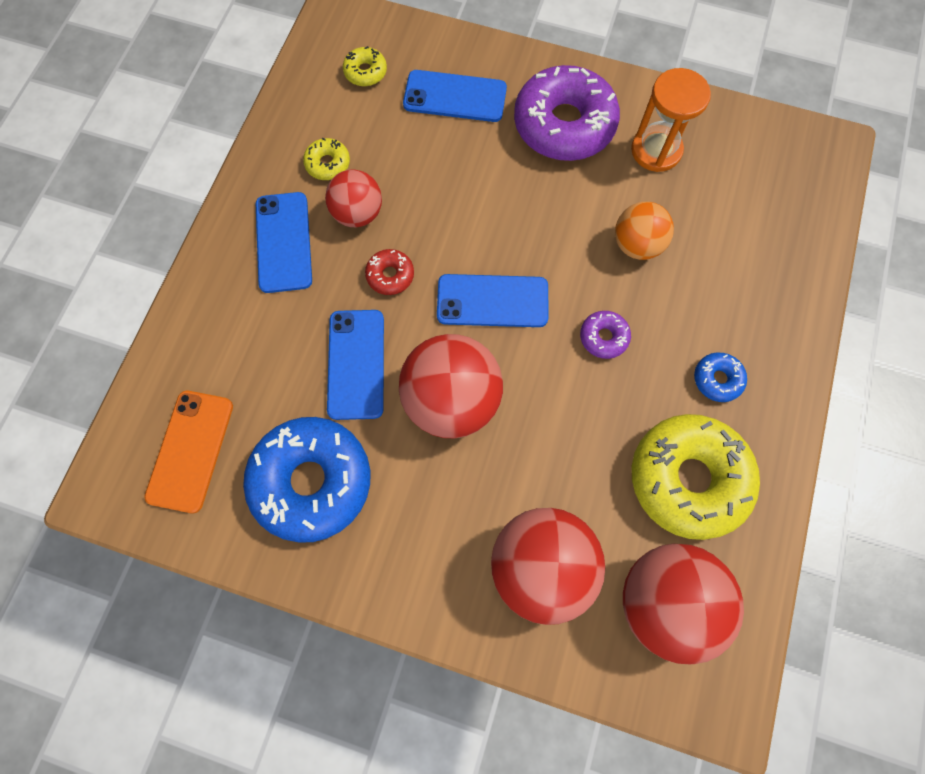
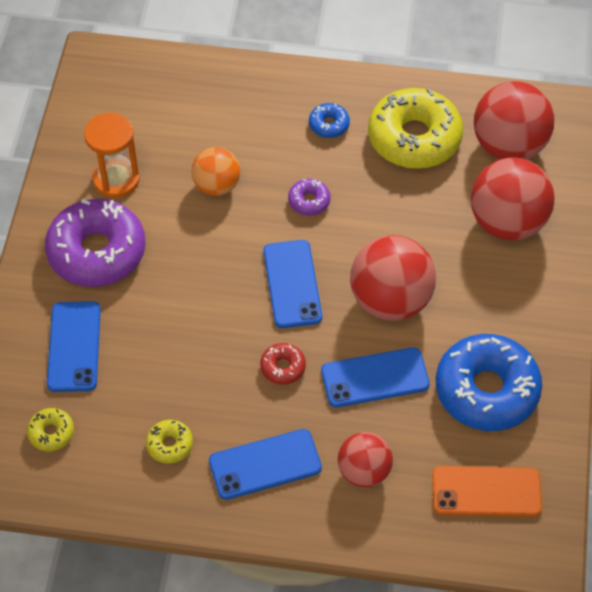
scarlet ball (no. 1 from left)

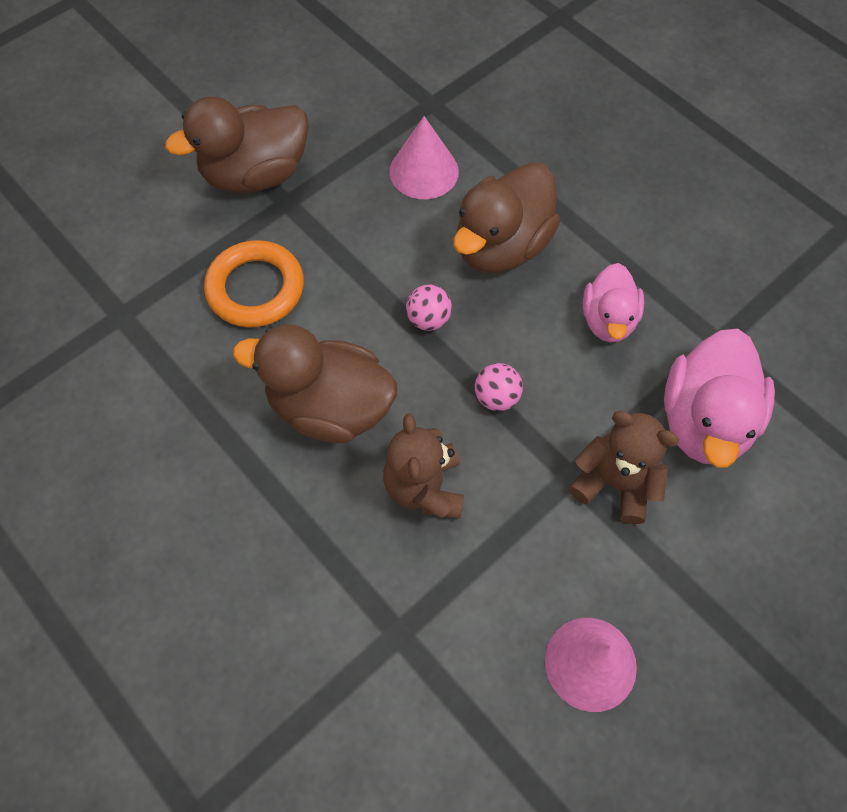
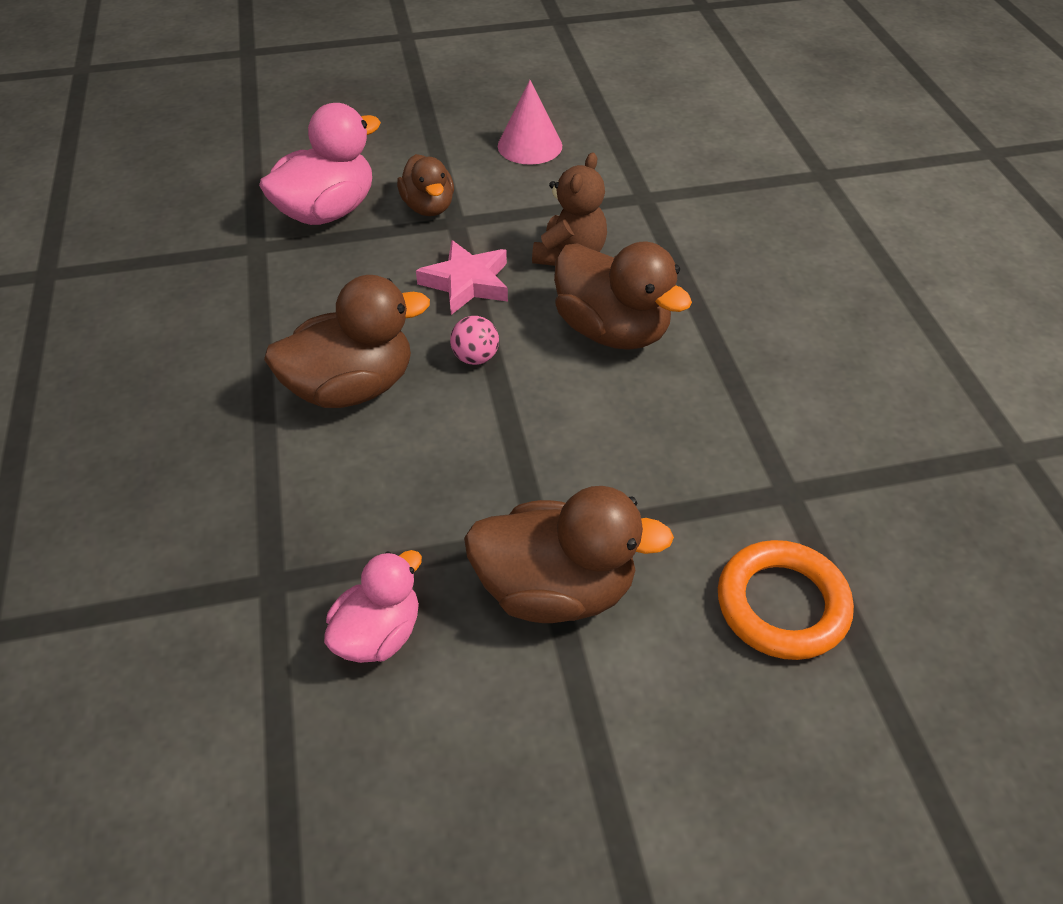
rosy solid cone (no. 1 from left in the first image)
orange-coloured hoop
rosy duck (no. 2 from left)
rosy star shape
dark brown duck (no. 2 from left)

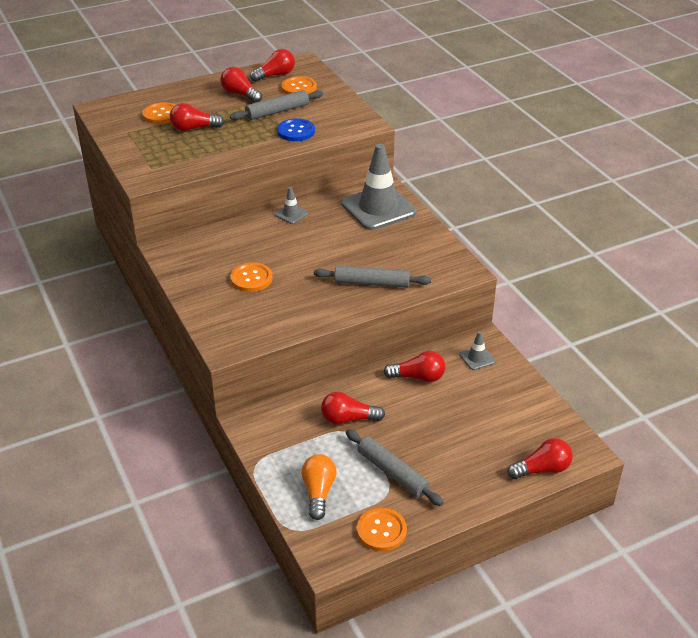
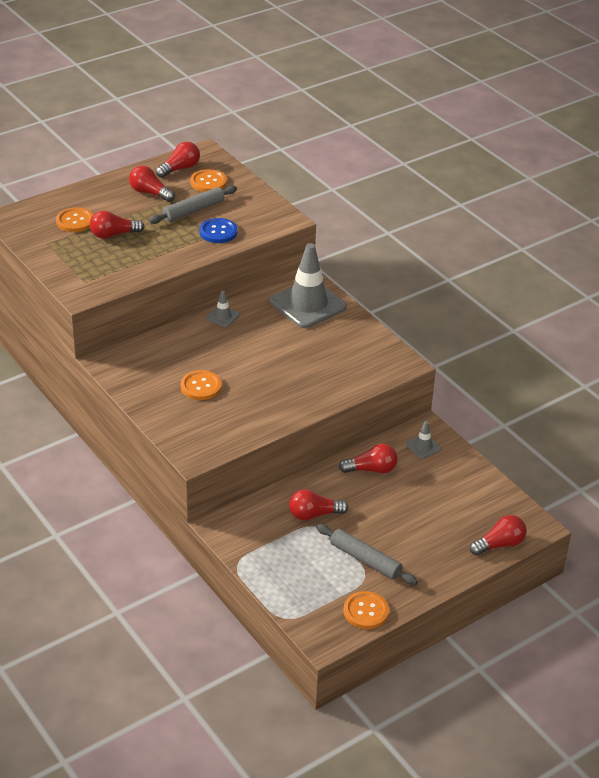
gray rolling pin (no. 2 from left in the first image)
orange-coloured lightbulb

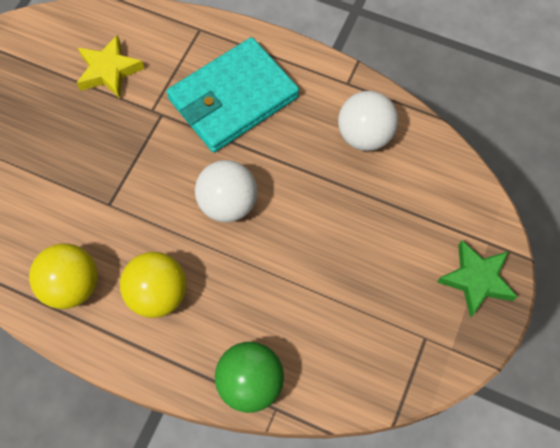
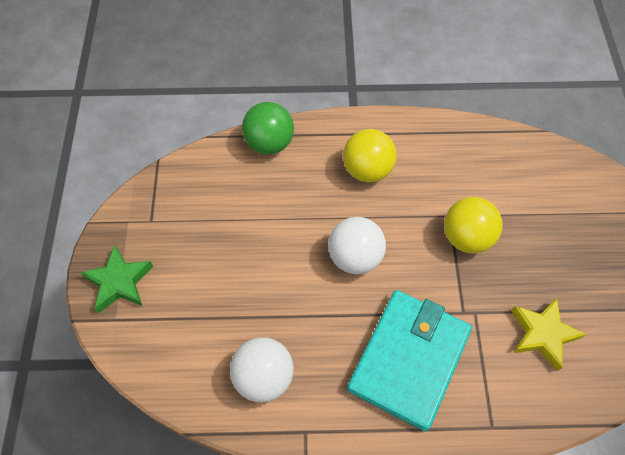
golden ball (no. 2 from left)

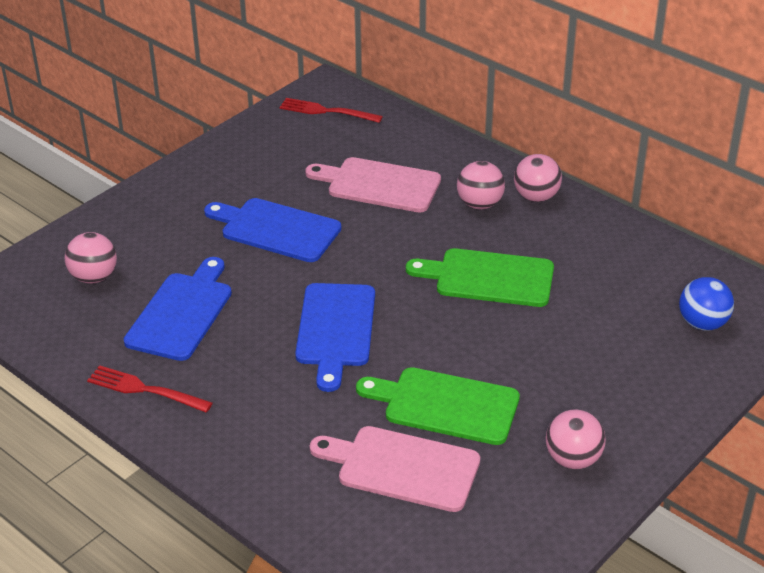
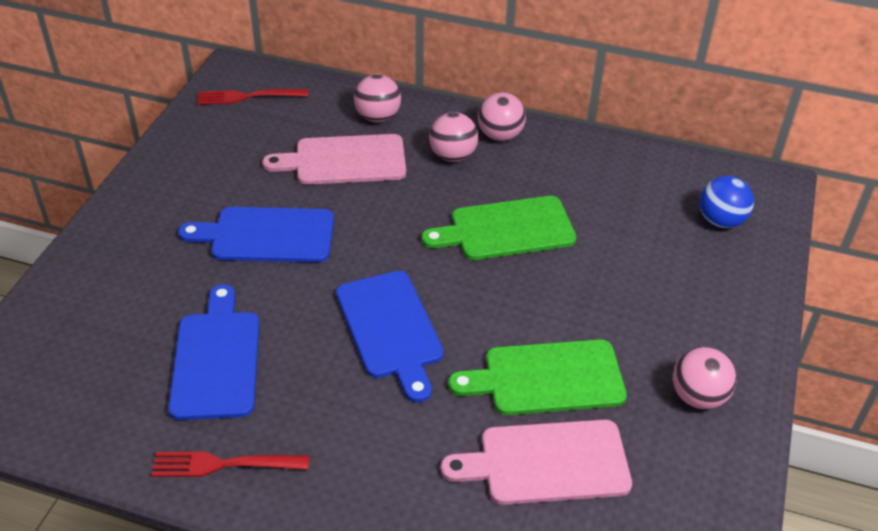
rosy ball (no. 1 from left)

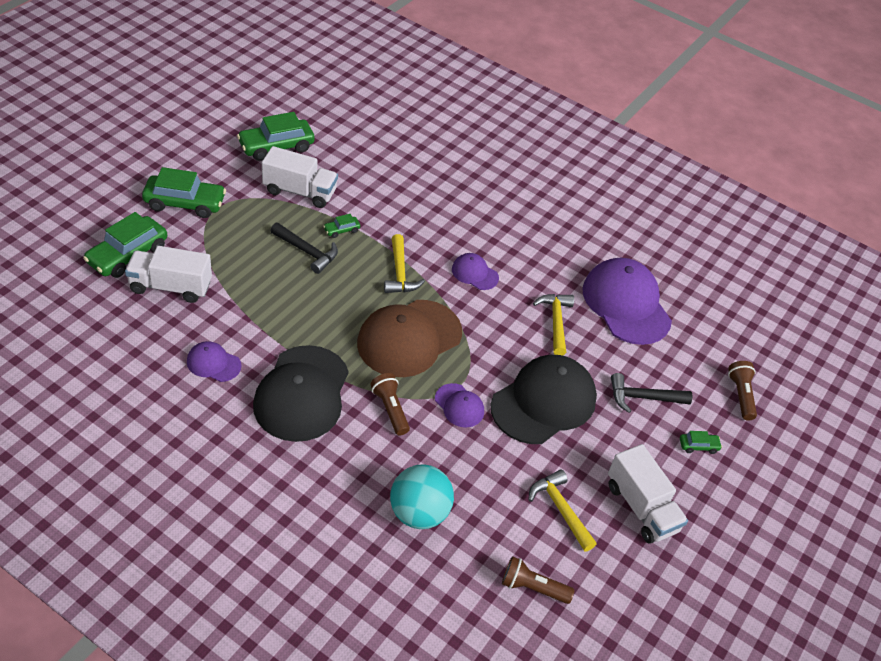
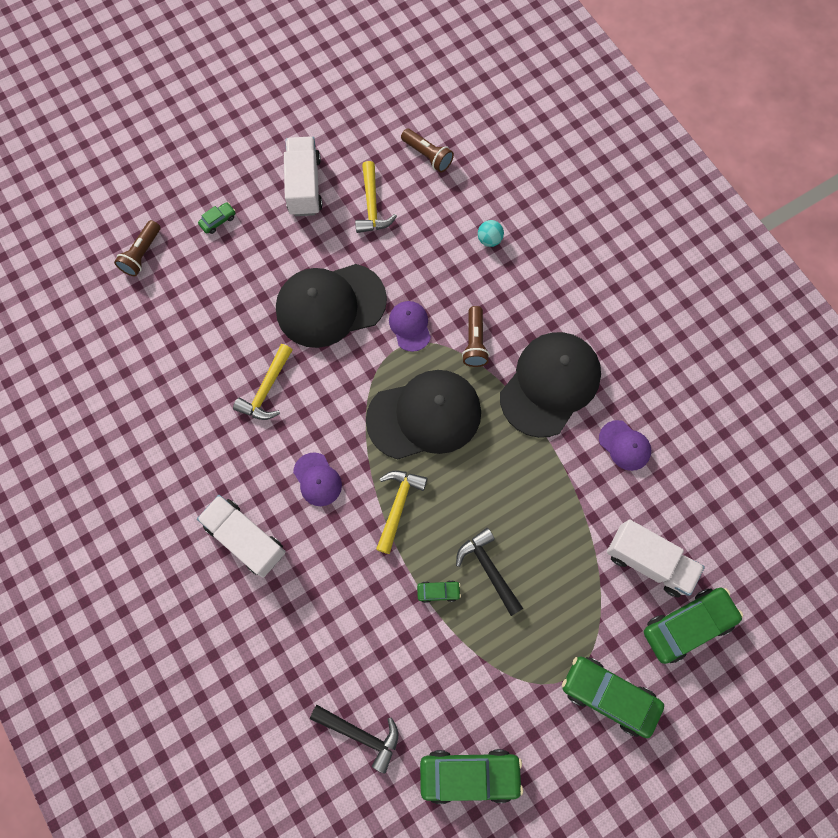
snow-white truck (no. 1 from left)
purple baseball cap (no. 4 from left in the first image)
black baseball cap (no. 2 from left)
black hammer (no. 1 from left)
leaf-green toy car (no. 1 from left)
teal ball

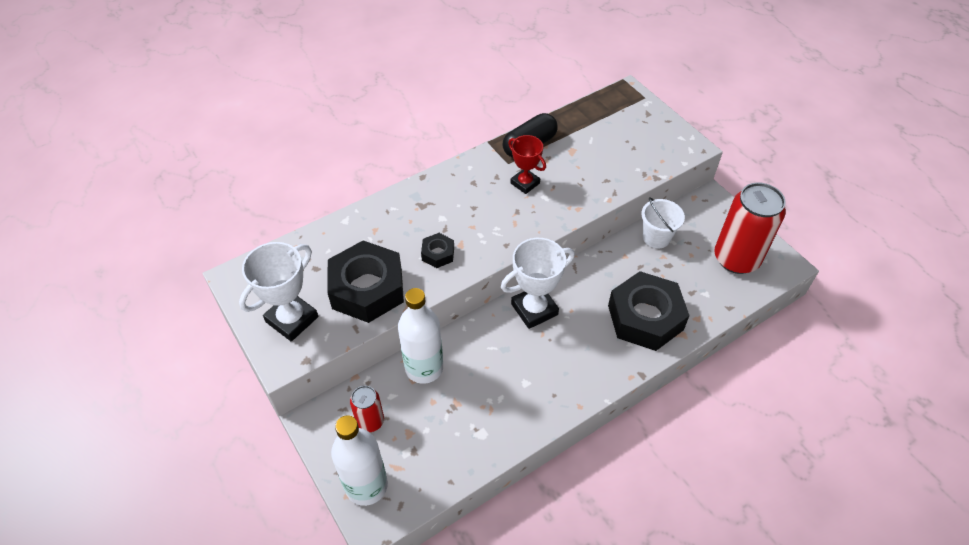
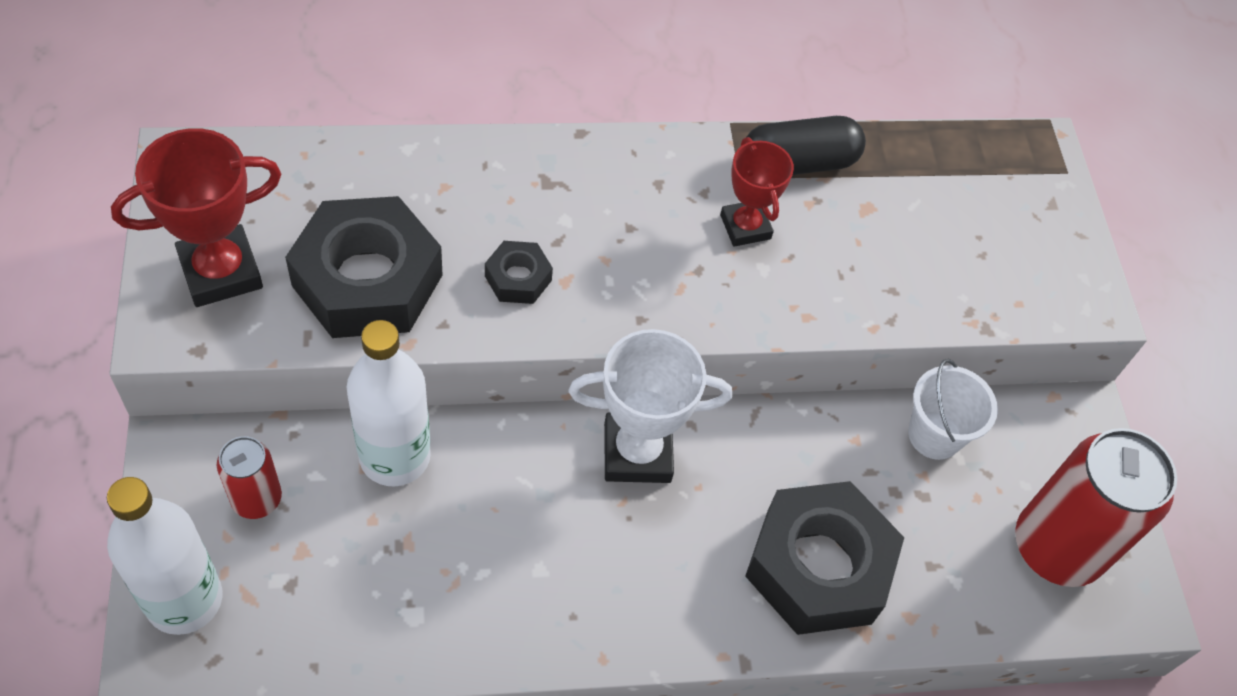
scarlet prize cup (no. 1 from left)

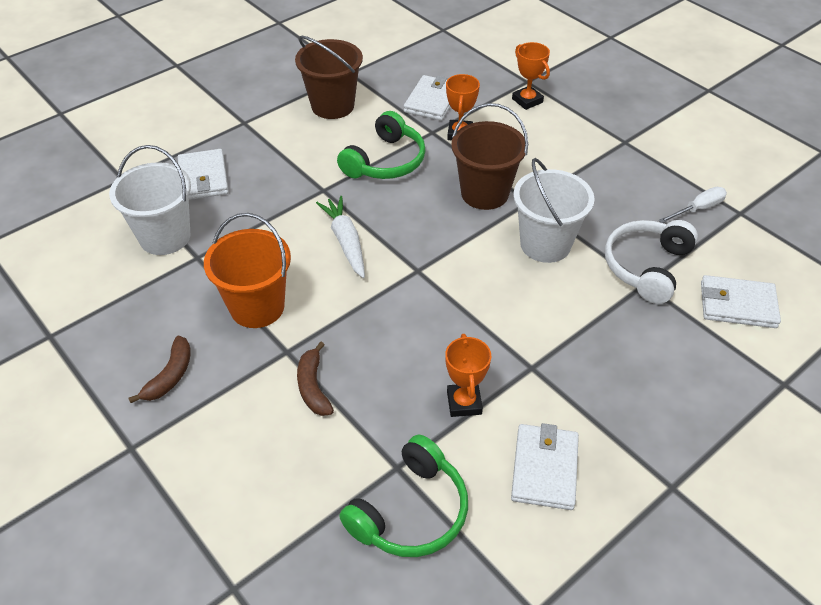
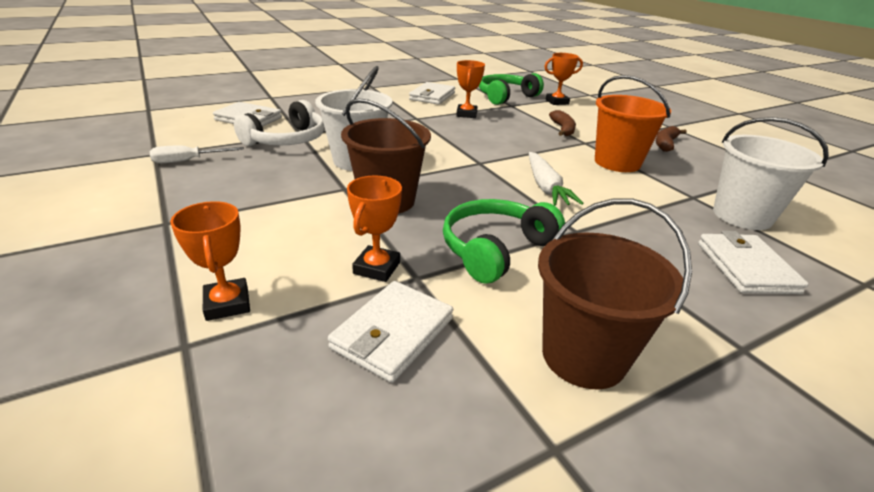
orange-coloured prize cup (no. 4 from left)

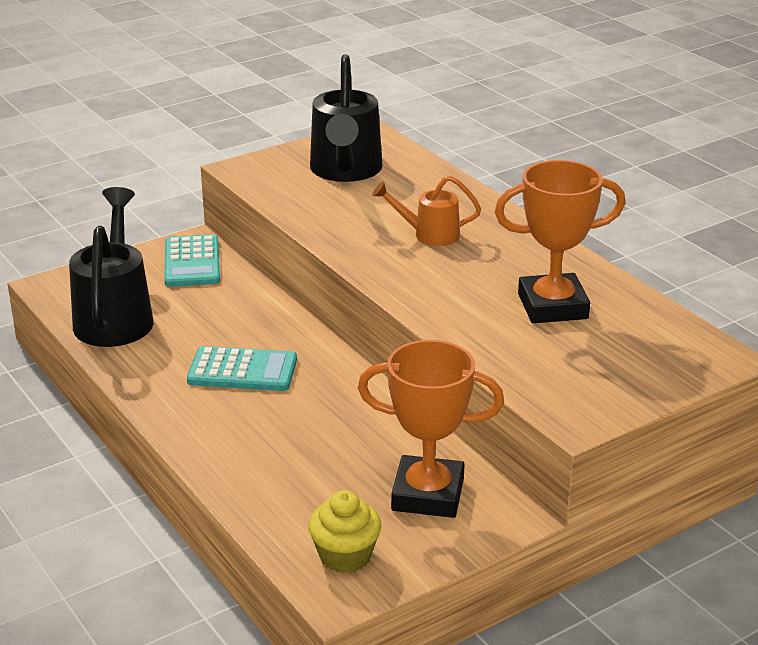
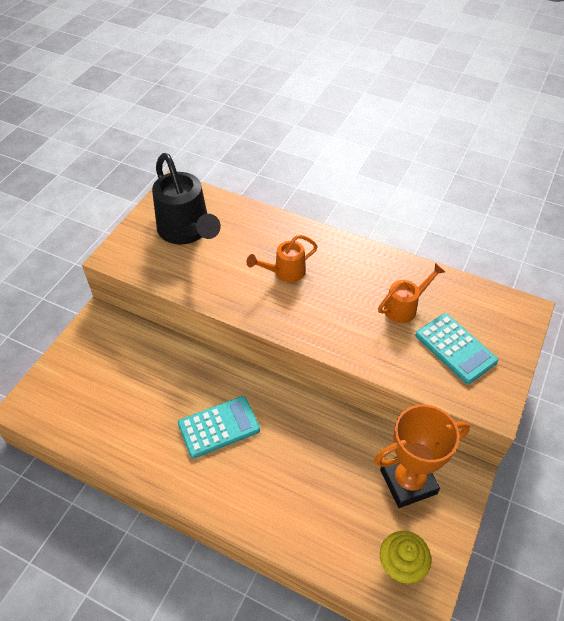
orange-coloured watering pot (no. 2 from left)
black watering pot (no. 1 from left in the first image)
teal pocket calculator (no. 2 from left)

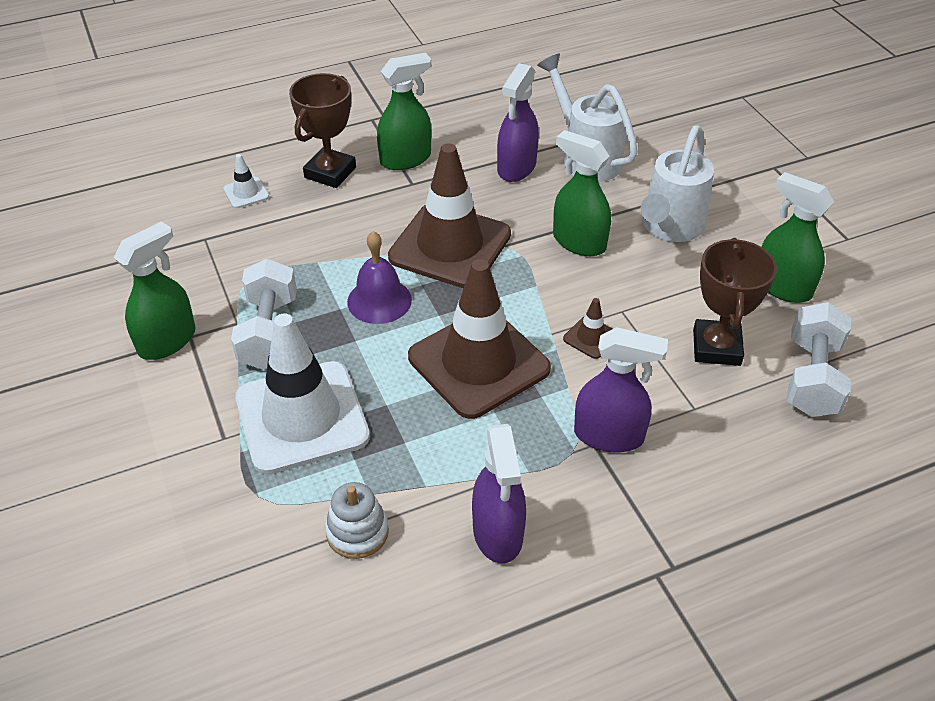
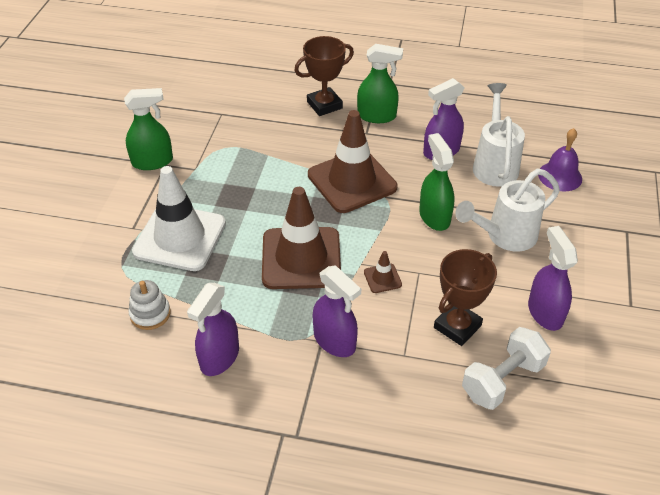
snow-white traffic cone (no. 1 from left in the first image)
purple sprayer (no. 4 from left)
purple school bell
snow-white dumbbell (no. 1 from left in the first image)

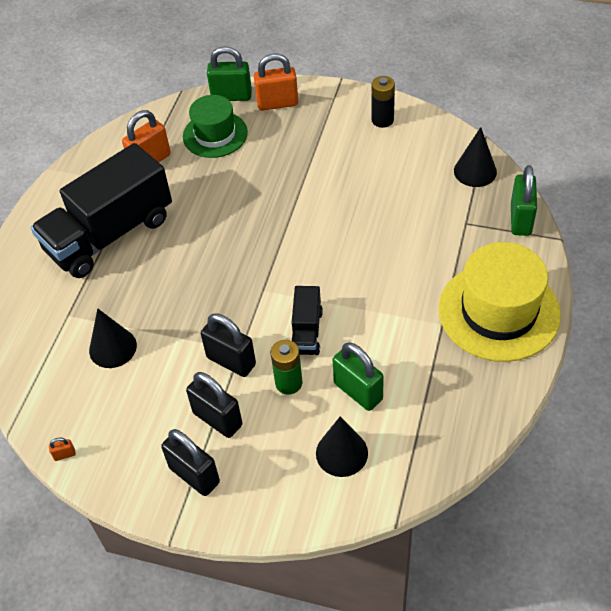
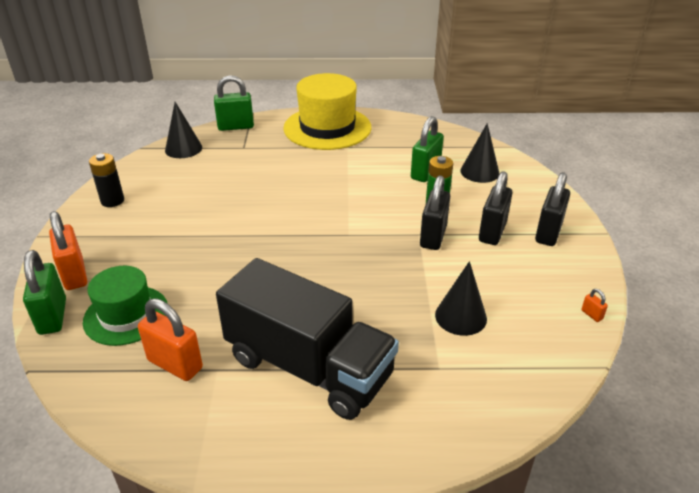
black truck (no. 2 from left in the first image)

